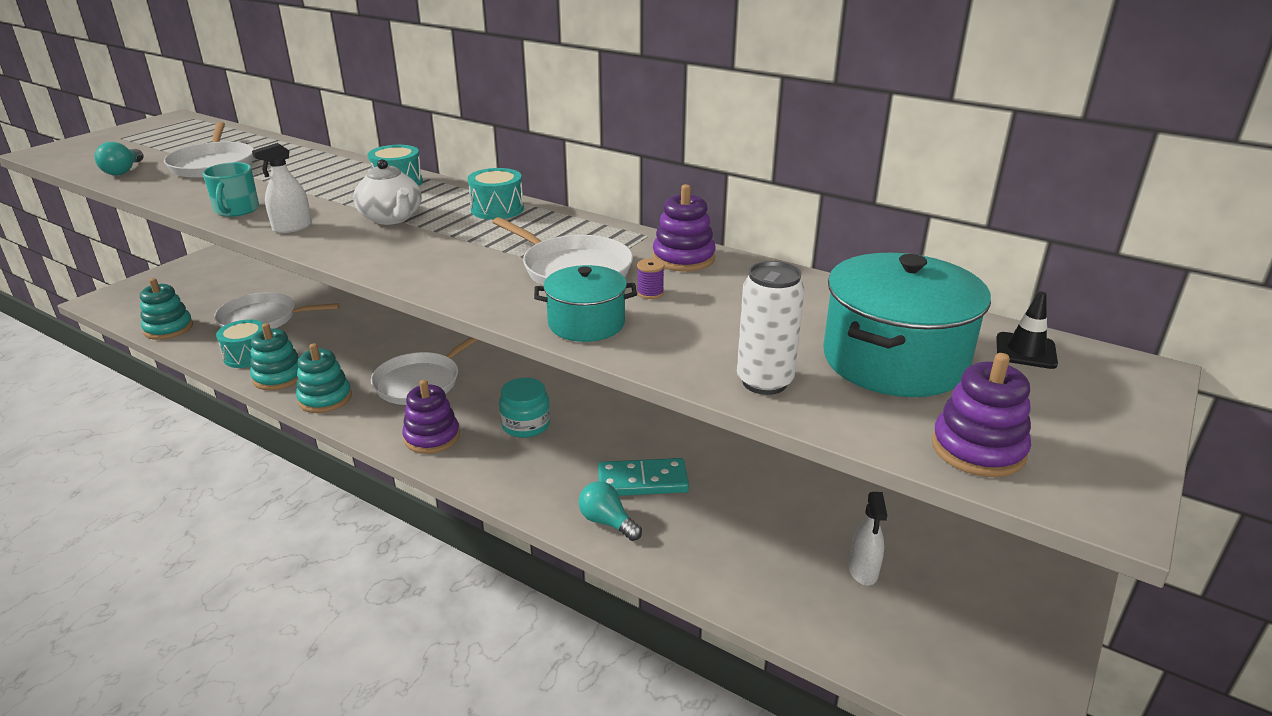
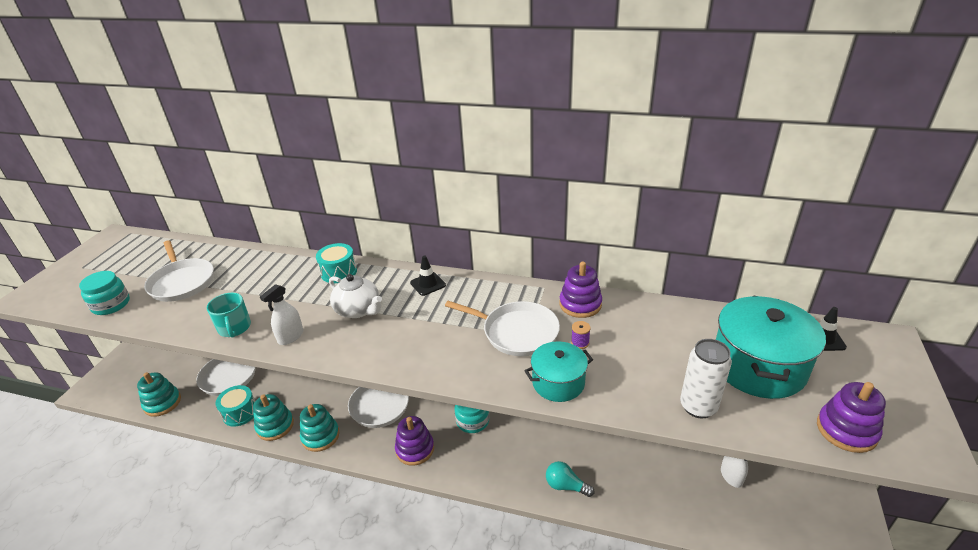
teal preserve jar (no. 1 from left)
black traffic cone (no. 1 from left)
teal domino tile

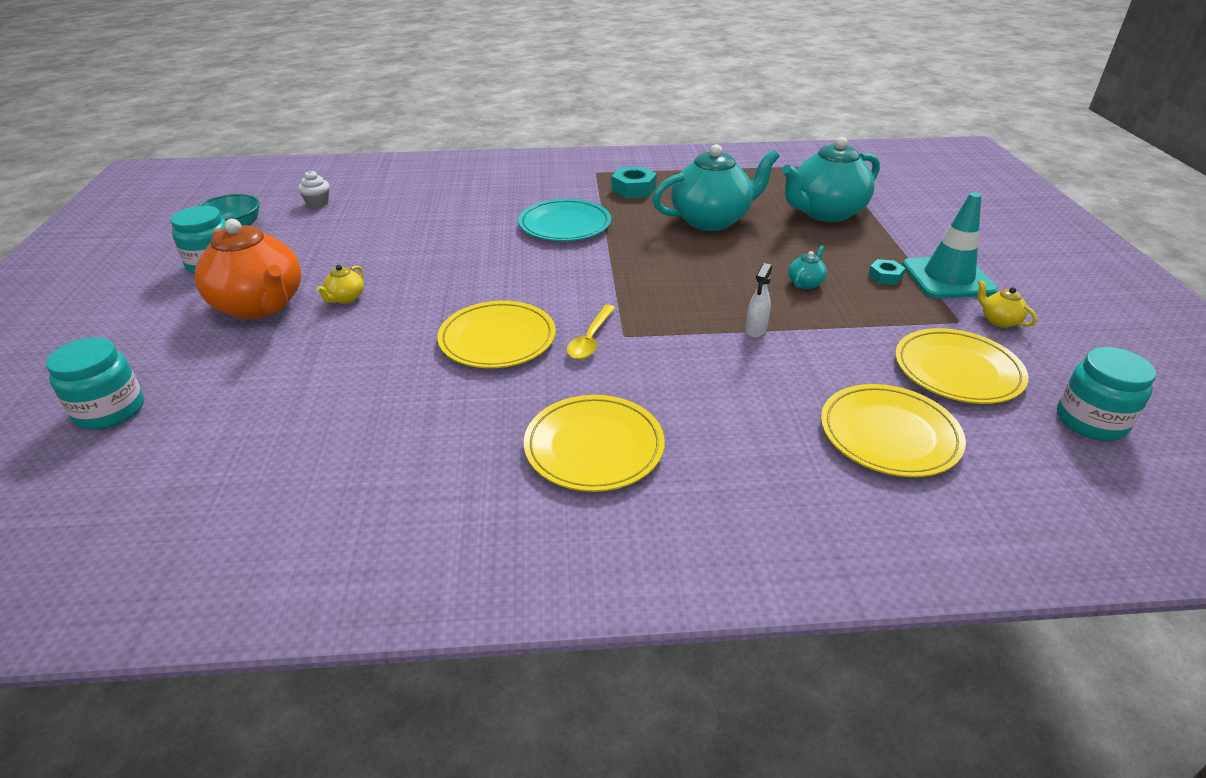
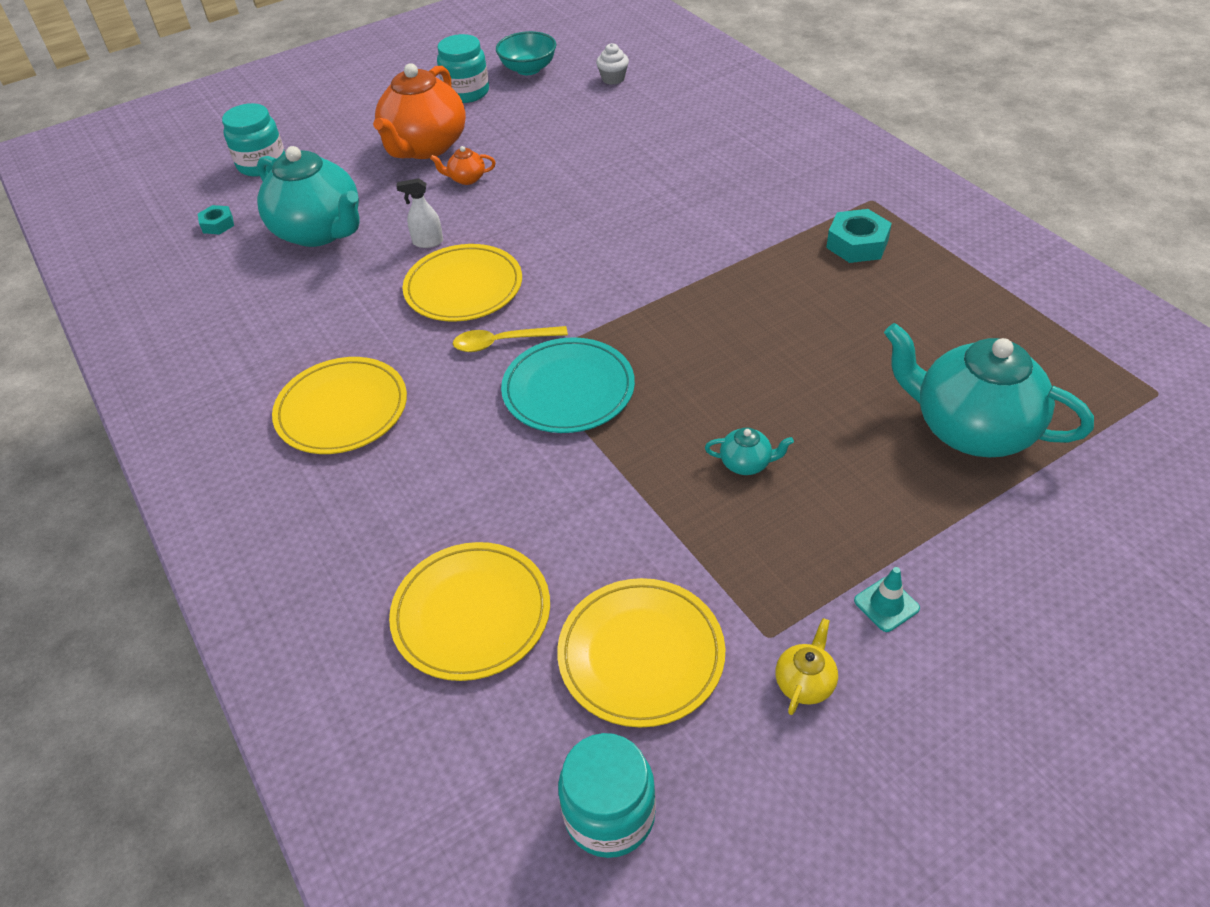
teal teapot (no. 1 from left)
teal traffic cone
teal dinner plate
teal hex nut (no. 1 from left)
snow-white sprayer
orange-coloured teapot (no. 2 from left)

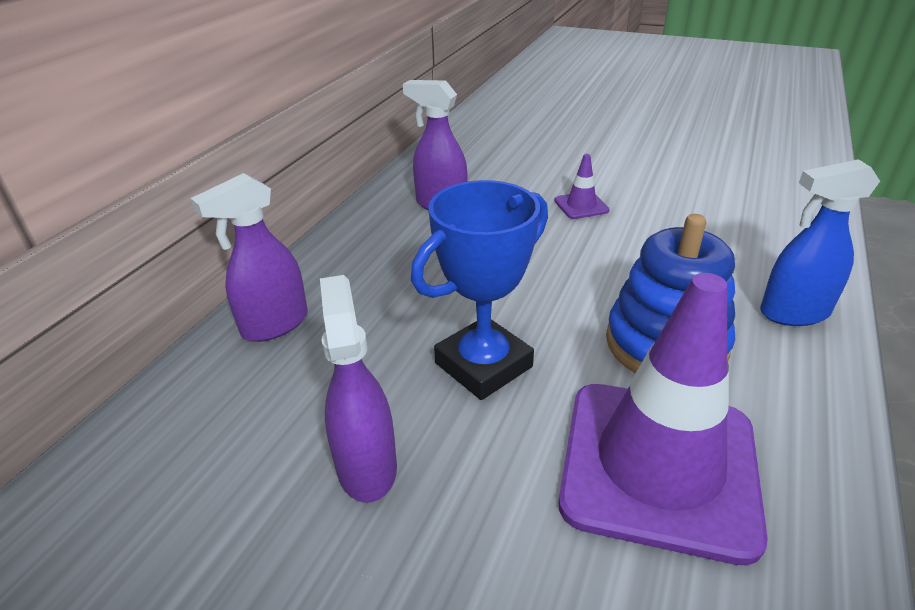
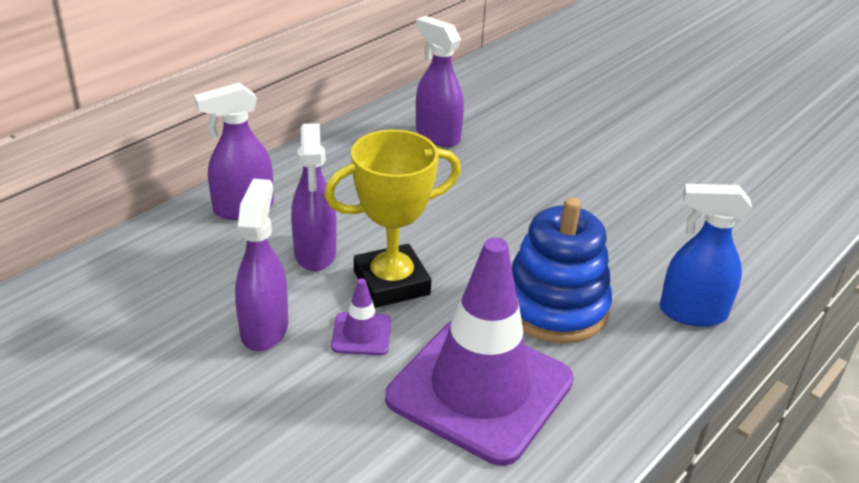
purple traffic cone (no. 1 from left)
golden prize cup
purple sprayer (no. 3 from left)

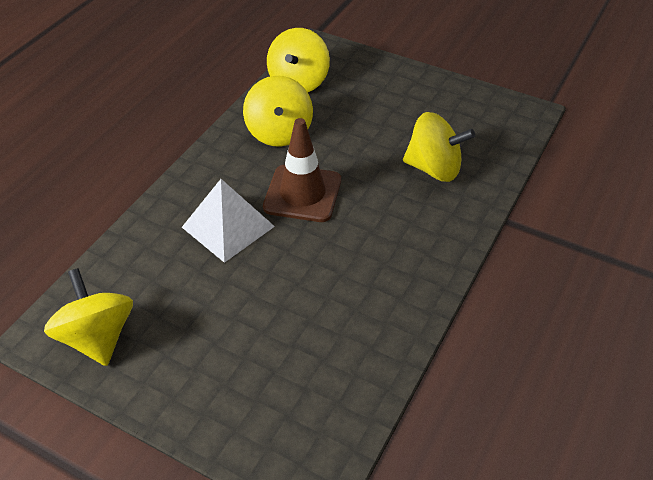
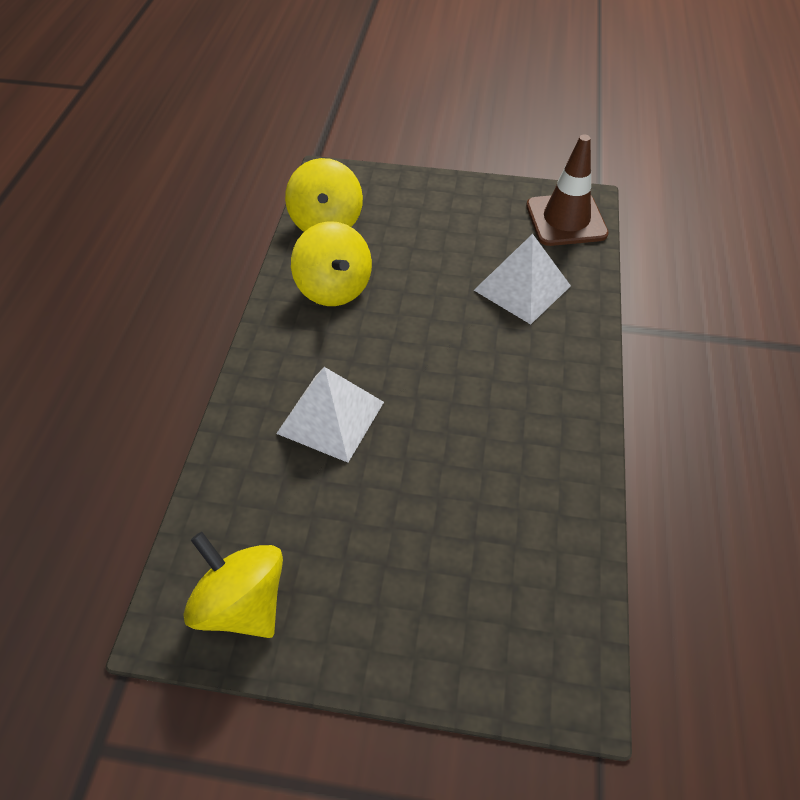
snow-white solid pyramid (no. 2 from left)
dark brown traffic cone

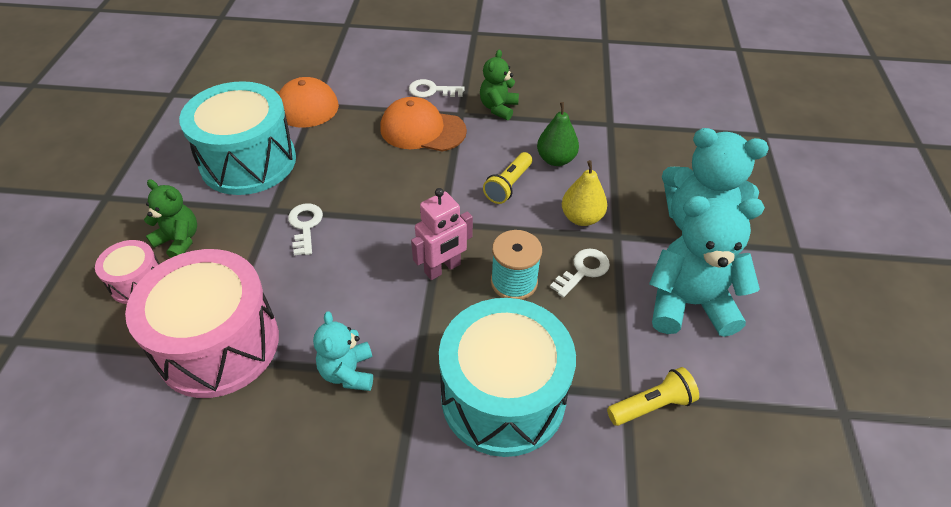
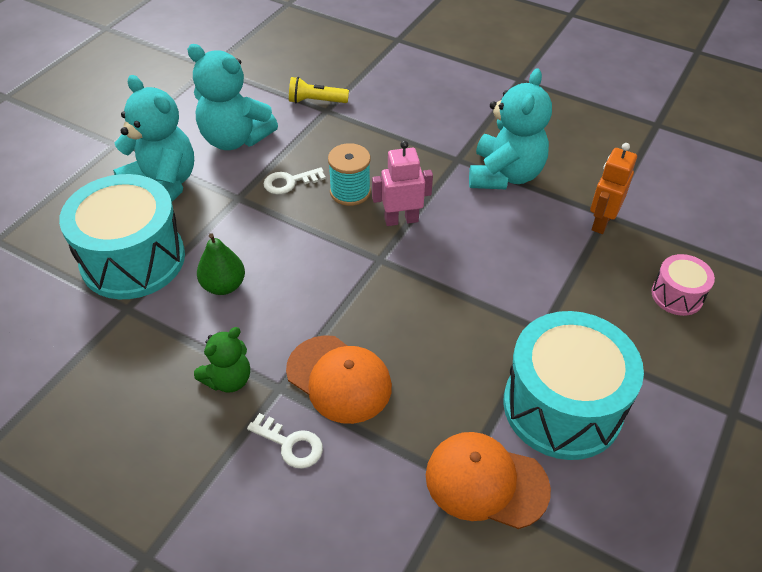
golden pocket torch (no. 1 from left in the first image)
golden pear
leaf-green teddy bear (no. 1 from left in the first image)
snow-white door key (no. 1 from left in the first image)
orange-coloured toy robot
teal drum (no. 1 from left)
teal teddy bear (no. 3 from left)

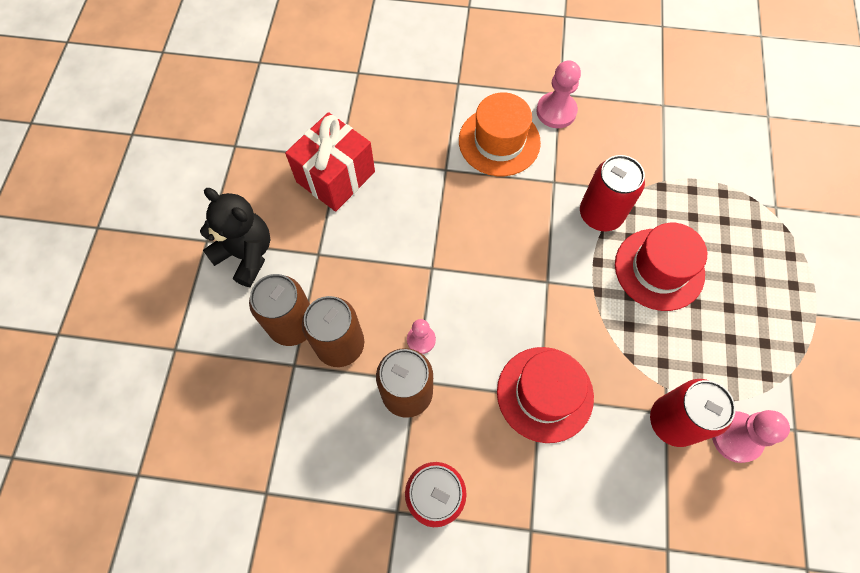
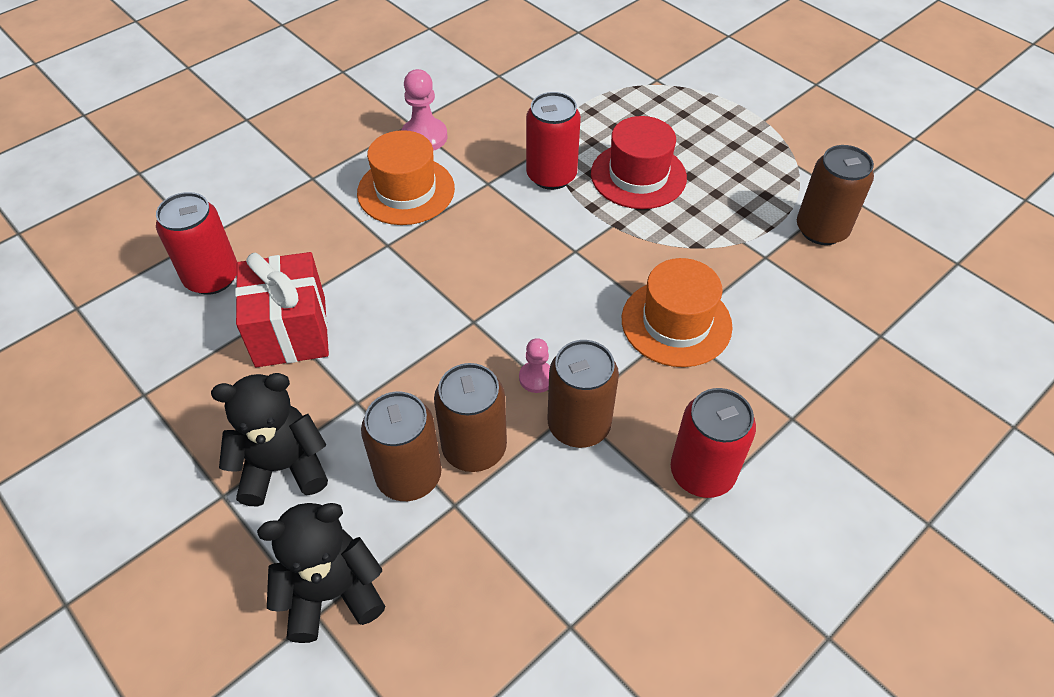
orange-coloured hat (no. 2 from left)
scarlet soda can (no. 1 from left)
dark brown soda can (no. 4 from left)
black teddy bear (no. 2 from left)

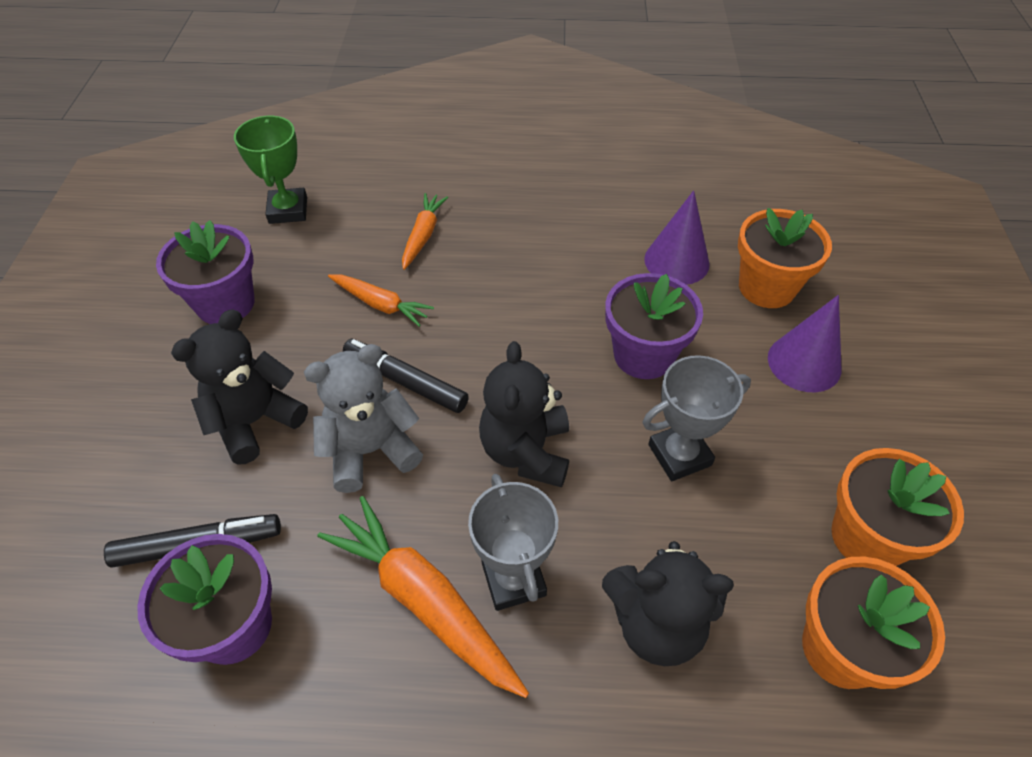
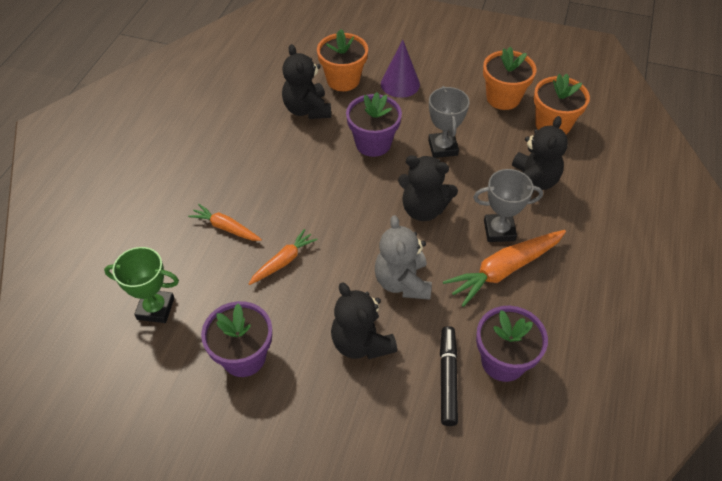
black teddy bear (no. 1 from left)
black felt pen (no. 2 from left in the first image)

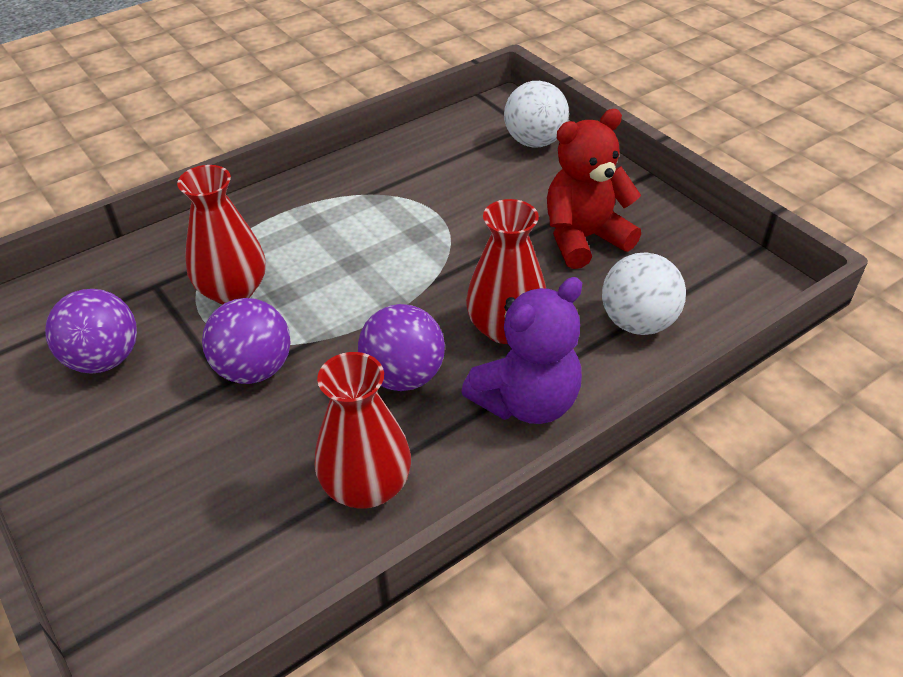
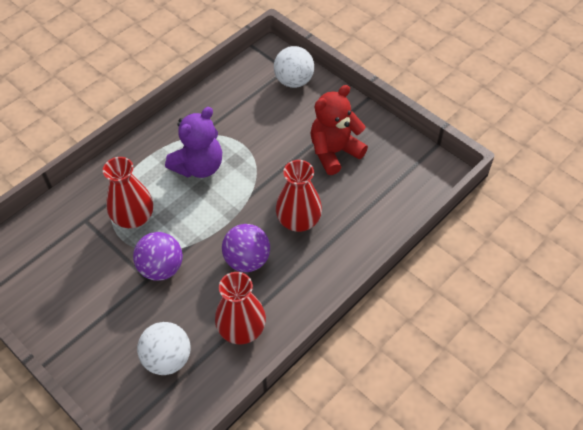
snow-white ball (no. 1 from left)
purple teddy bear
purple ball (no. 1 from left in the first image)

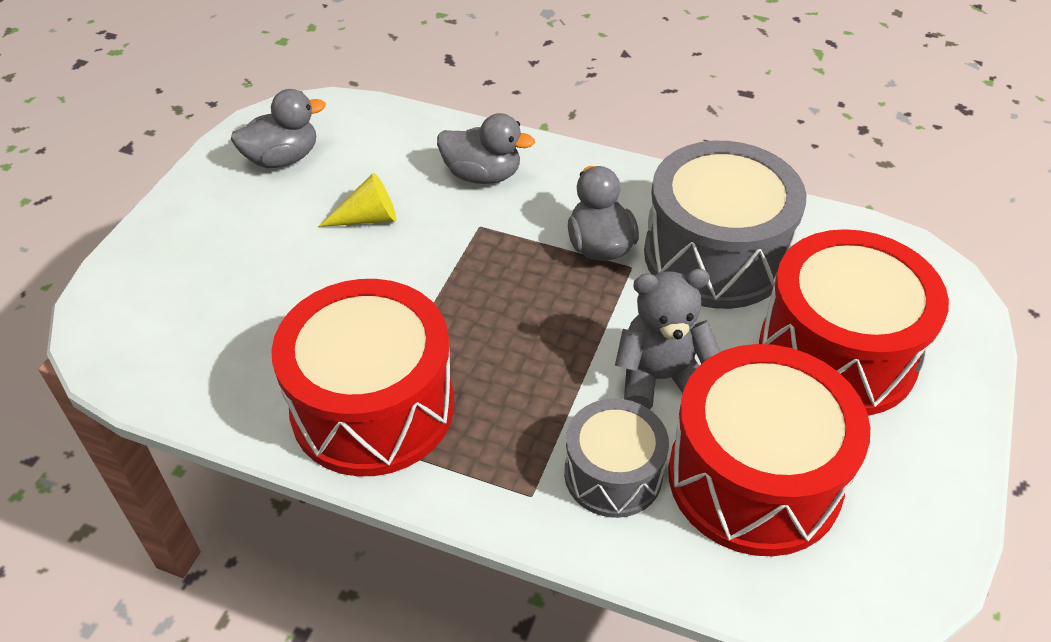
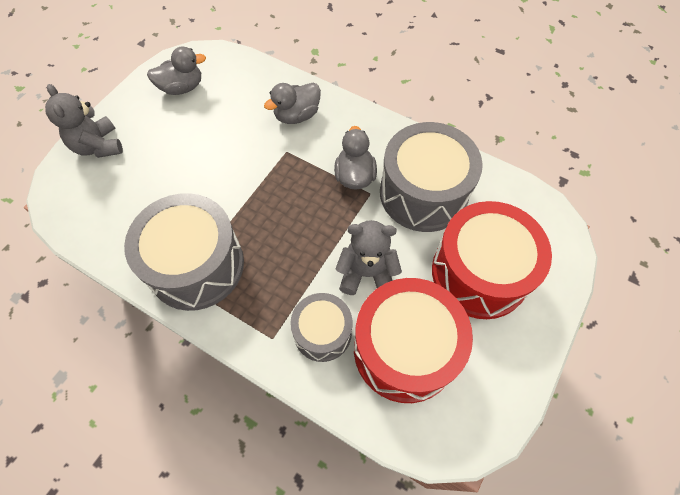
gray duck (no. 2 from left)
golden solid cone
gray drum (no. 1 from left)
gray teddy bear (no. 1 from left)

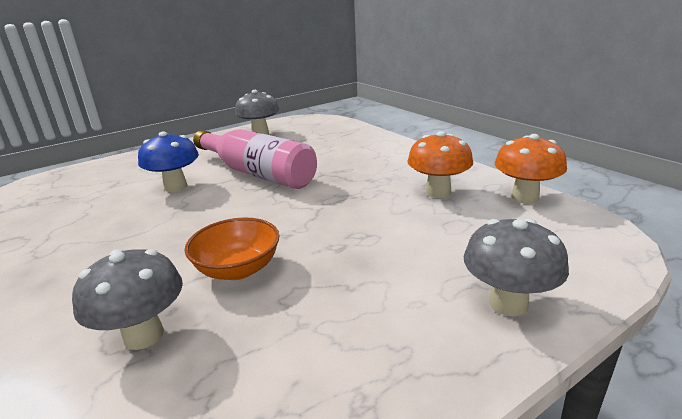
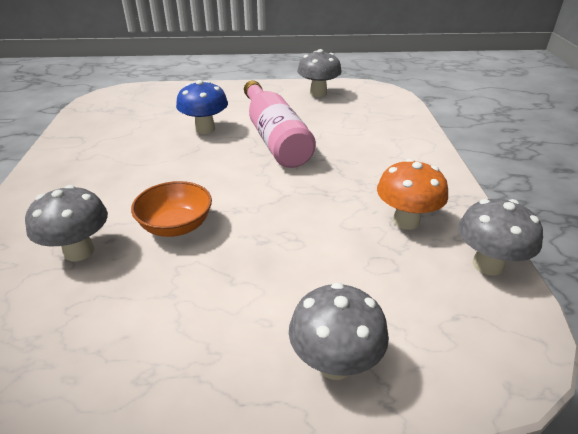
gray fungus (no. 4 from left)

